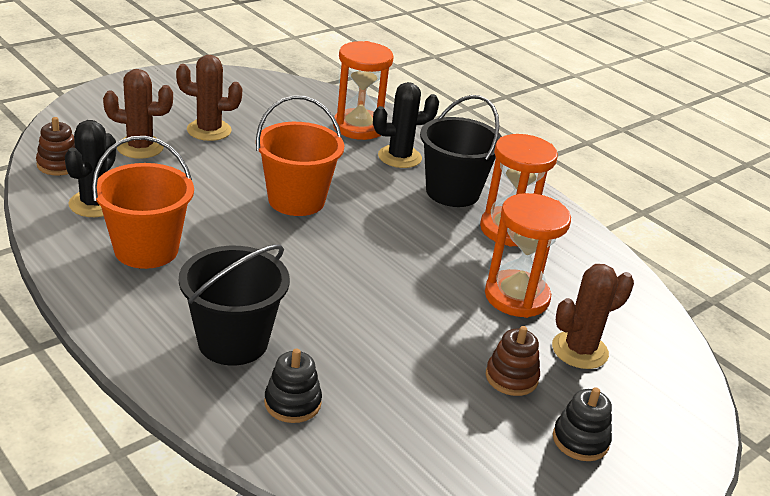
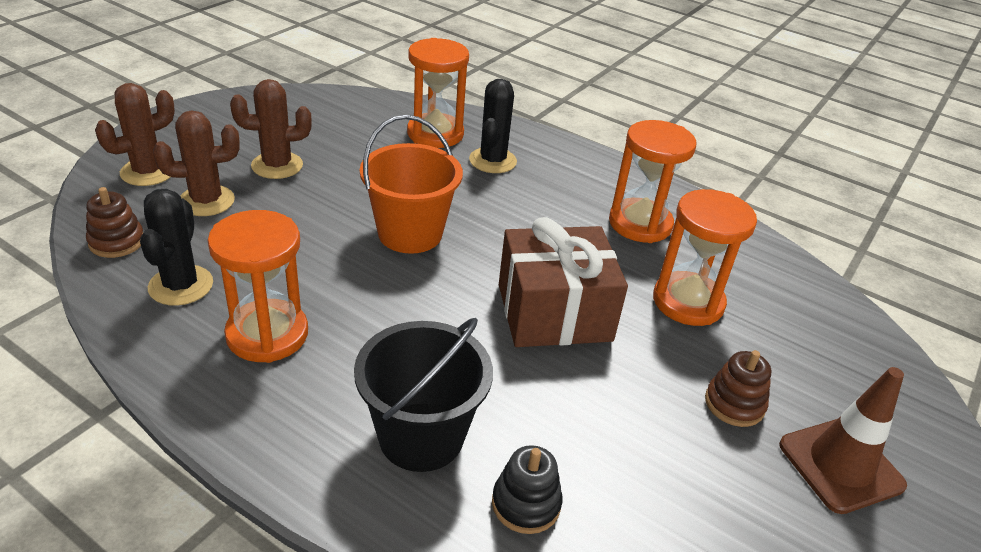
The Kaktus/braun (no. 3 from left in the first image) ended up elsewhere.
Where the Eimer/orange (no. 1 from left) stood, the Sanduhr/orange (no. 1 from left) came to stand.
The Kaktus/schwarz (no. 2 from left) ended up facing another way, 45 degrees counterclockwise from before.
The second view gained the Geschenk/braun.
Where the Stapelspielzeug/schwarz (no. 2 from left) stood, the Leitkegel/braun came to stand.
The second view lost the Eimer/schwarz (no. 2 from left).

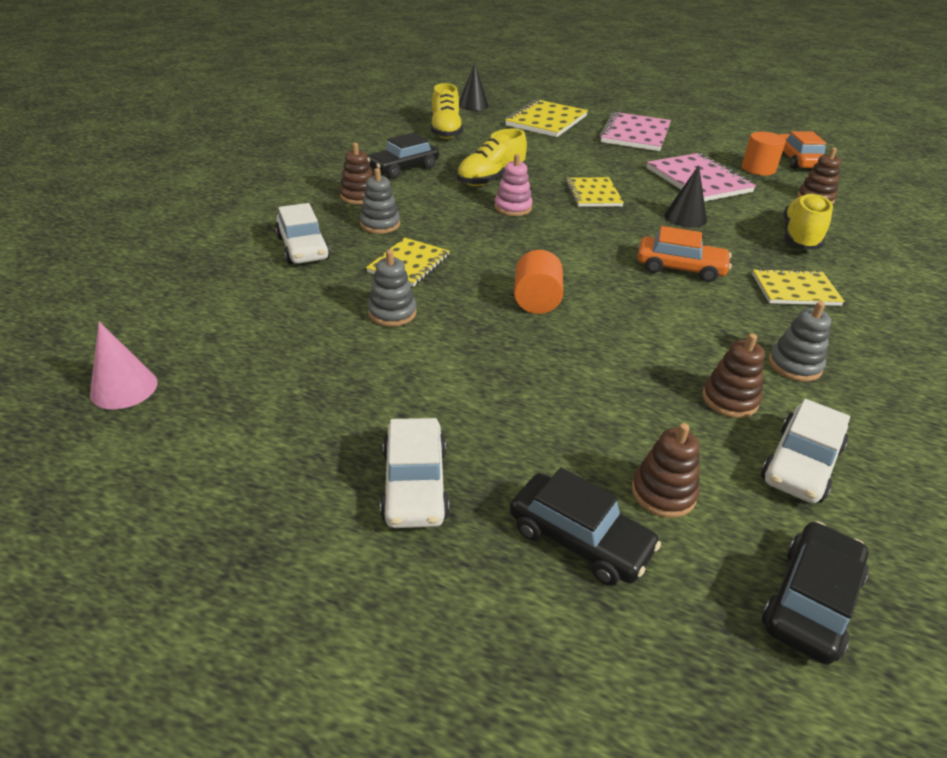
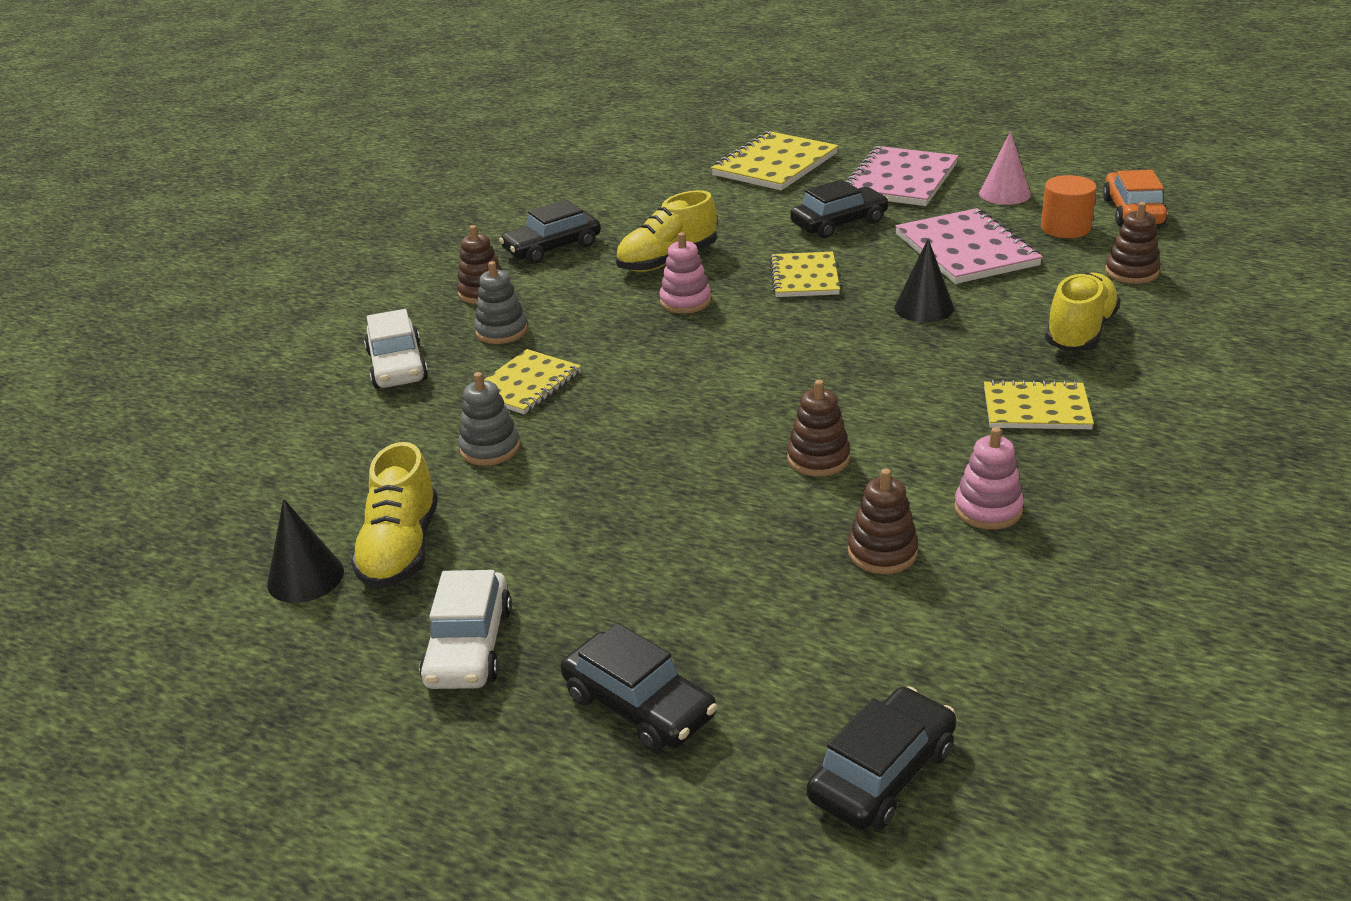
The Kegel/schwarz (no. 1 from left) ended up elsewhere.
The Schuh/gelb (no. 1 from left) ended up elsewhere.
The Stapelspielzeug/braun (no. 2 from left) ended up elsewhere.
The second view gained the Auto/schwarz (no. 3 from left).
What was the Stapelspielzeug/grau (no. 3 from left) turned into the Stapelspielzeug/rosa (no. 2 from left).
The Kegel/rosa ended up elsewhere.
The second view lost the Vollzylinder/orange (no. 1 from left).
The second view lost the Auto/orange (no. 1 from left).
The second view lost the Auto/weiß (no. 3 from left).

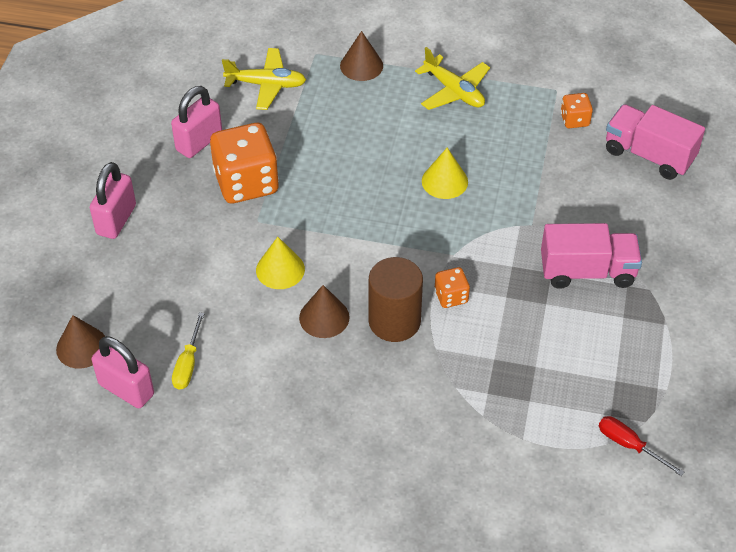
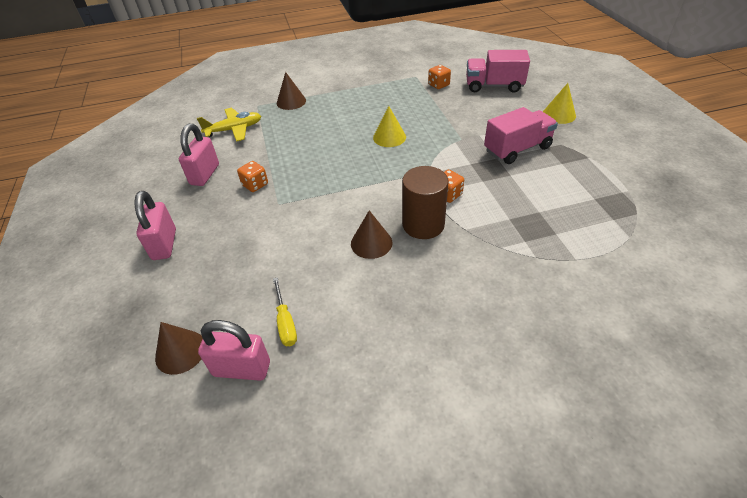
The size of the Spielwürfel/orange (no. 1 from left) changed by a factor of 0.48.
The Kegel/gelb (no. 1 from left in the first image) ended up elsewhere.
The second view lost the Flugzeug/gelb (no. 2 from left).
The second view lost the Schraubenzieher/rot.

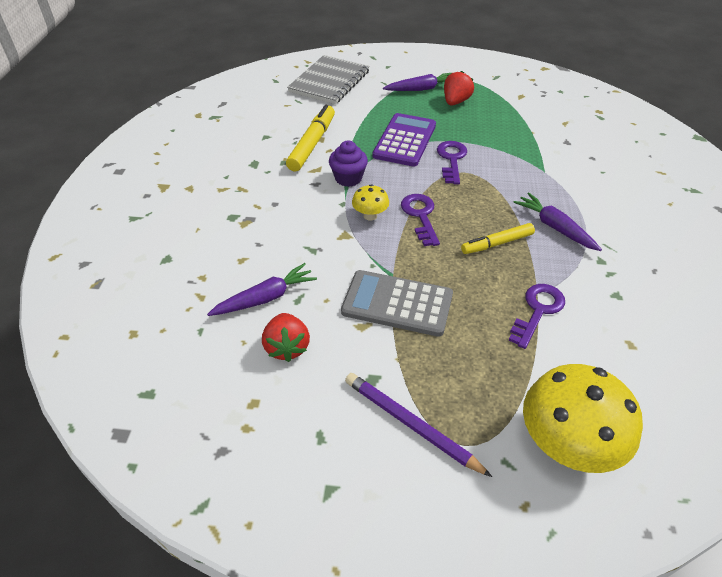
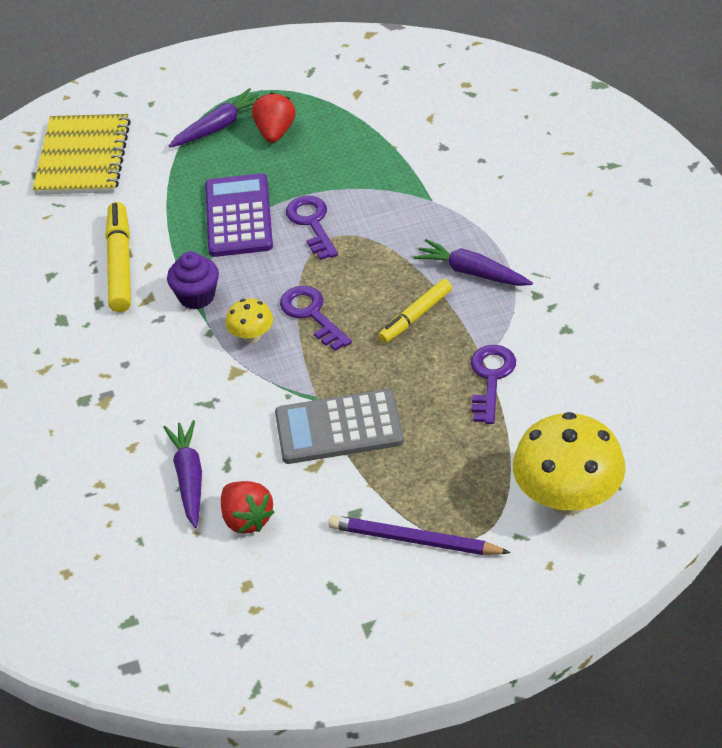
What was the Notizbuch/grau turned into the Notizbuch/gelb.
The Karotte/lila (no. 1 from left) ended up facing another way, 45 degrees counterclockwise from before.

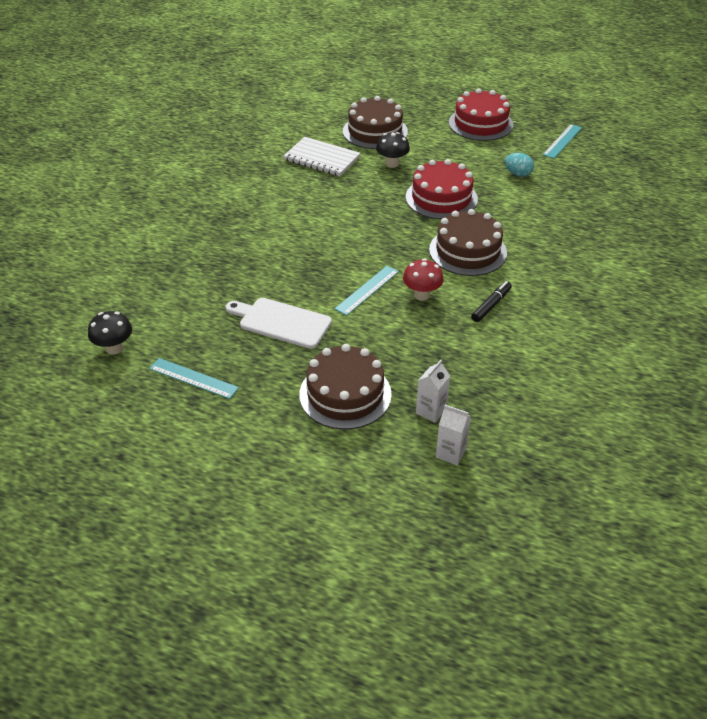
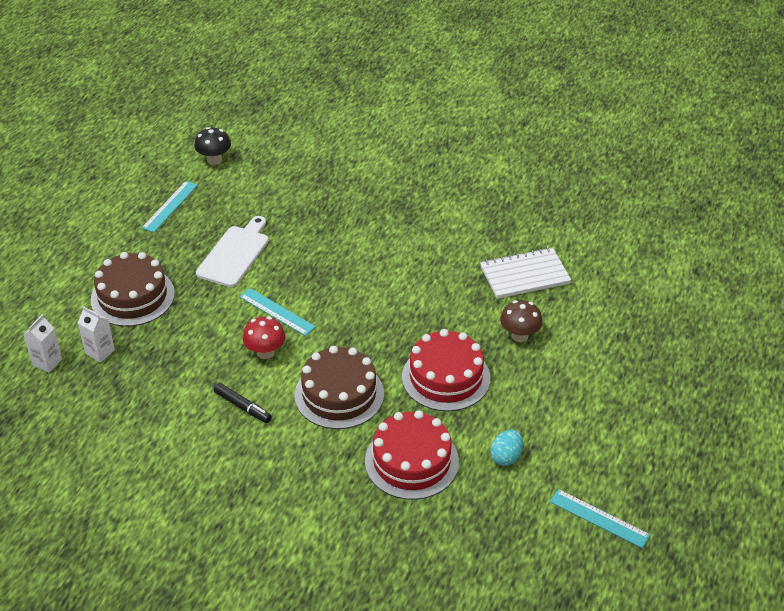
The Kuchen/rot (no. 2 from left in the first image) ended up elsewhere.
The Notizbuch/weiß ended up facing another way, 45 degrees clockwise from before.
What was the Pilz/schwarz (no. 2 from left) turned into the Pilz/braun.
The second view lost the Kuchen/braun (no. 2 from left).

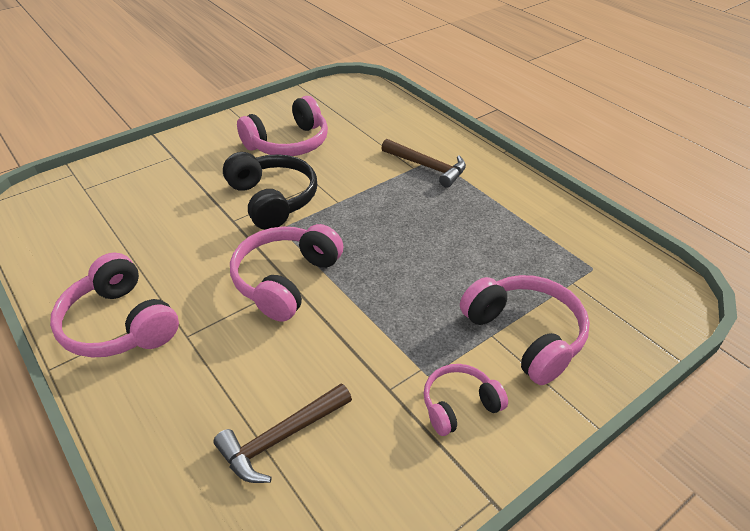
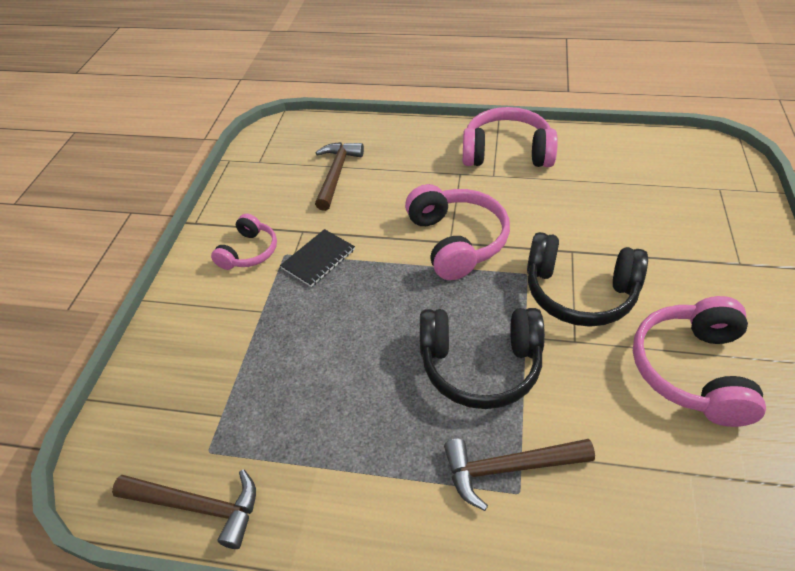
The second view gained the Hammer/braun (no. 1 from left).
The second view gained the Notizbuch/schwarz.
The second view gained the Kopfhörer/schwarz (no. 1 from left).
The second view lost the Kopfhörer/rosa (no. 5 from left).

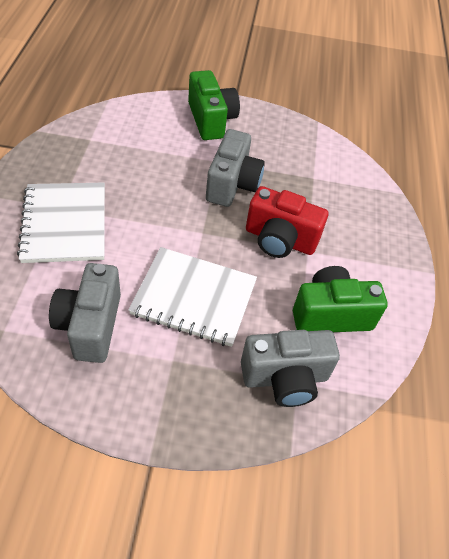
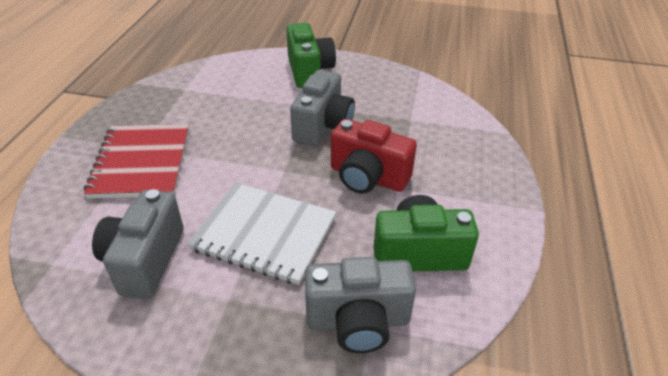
What was the Notizbuch/weiß (no. 1 from left) turned into the Notizbuch/rot.

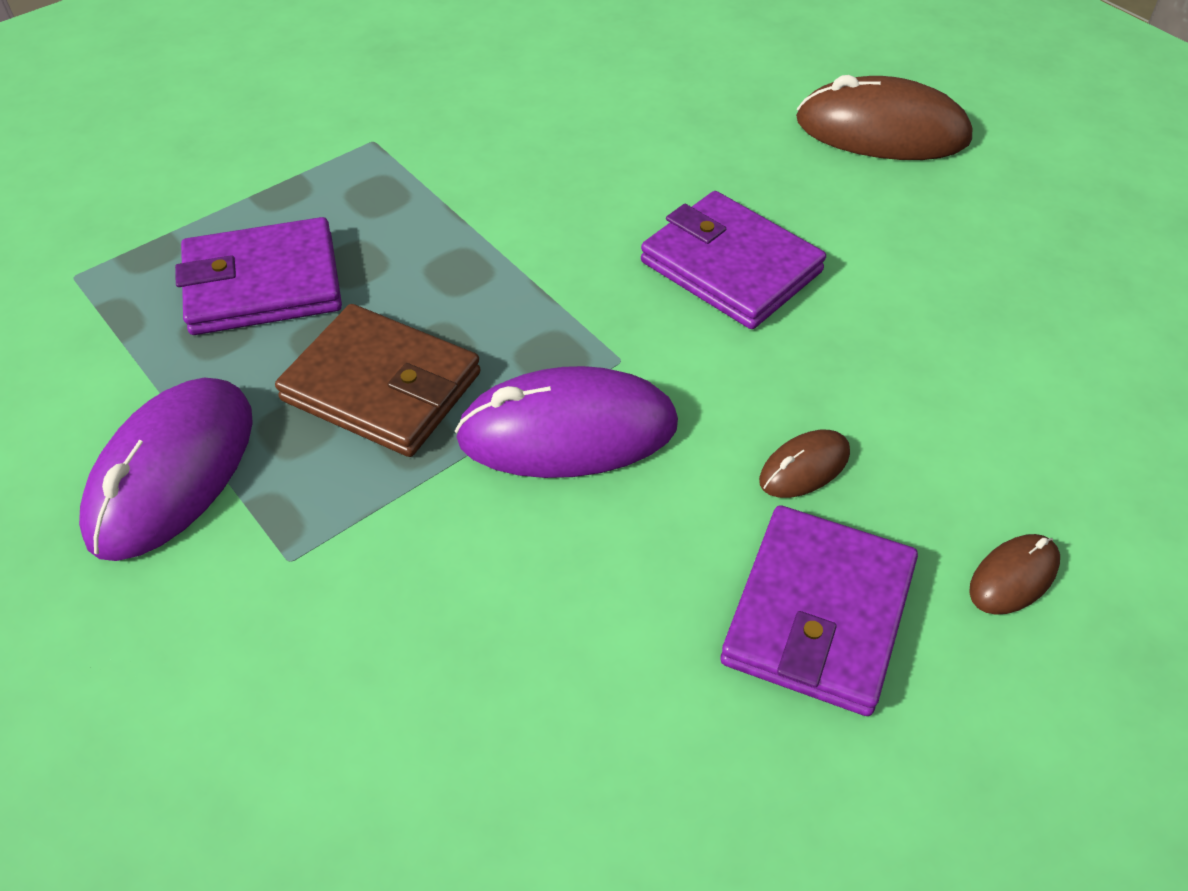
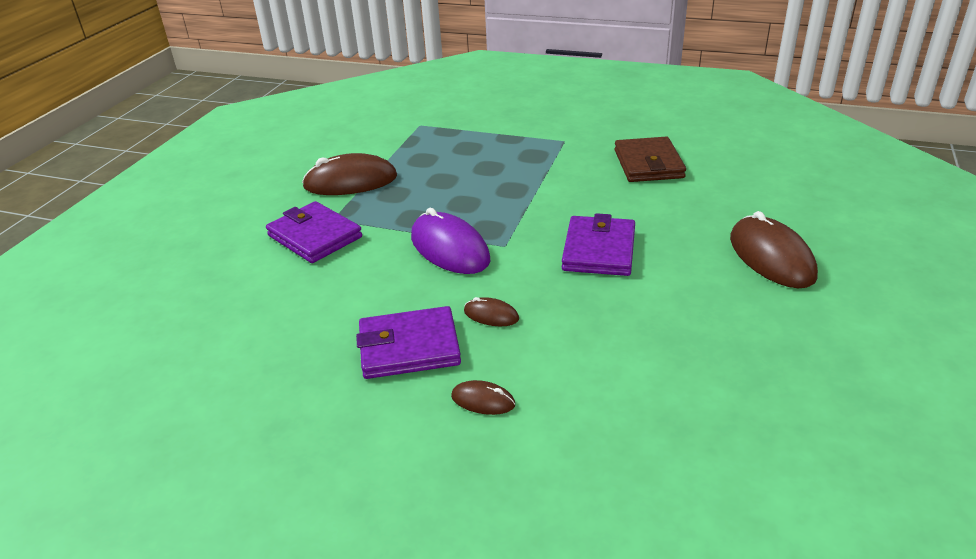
The Geldbörse/lila (no. 1 from left) ended up elsewhere.
What was the Computermaus/lila (no. 1 from left) turned into the Computermaus/braun (no. 1 from left).
The Geldbörse/braun ended up elsewhere.

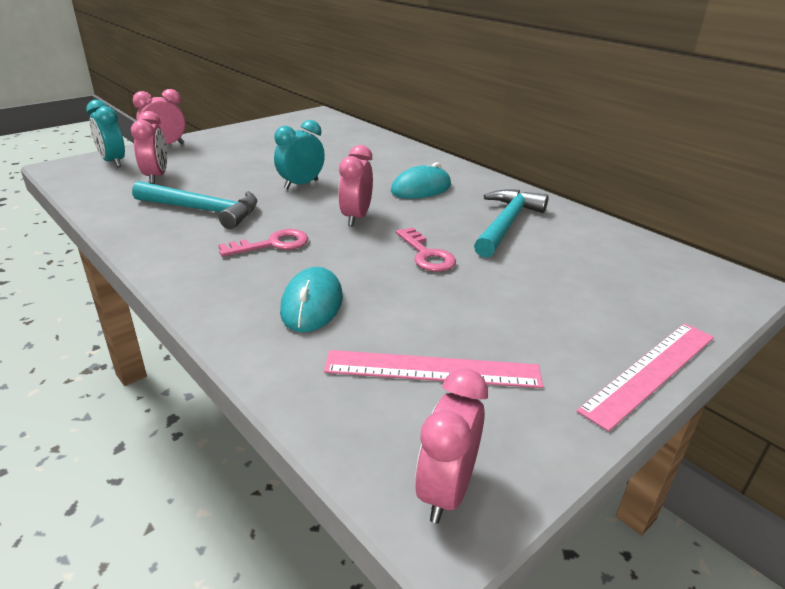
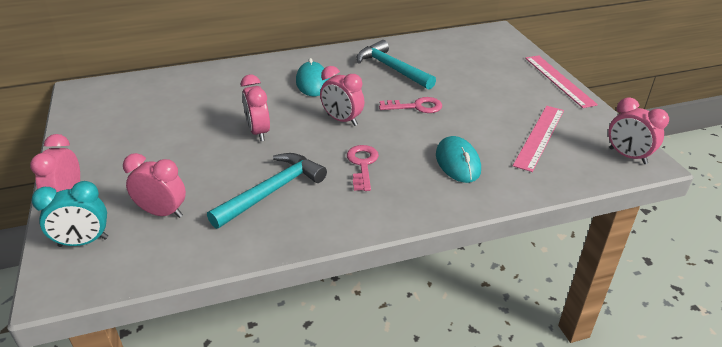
What was the Wecker/türkis (no. 2 from left) turned into the Wecker/rosa (no. 3 from left).
The Computermaus/türkis (no. 1 from left in the first image) ended up facing another way, 45 degrees clockwise from before.

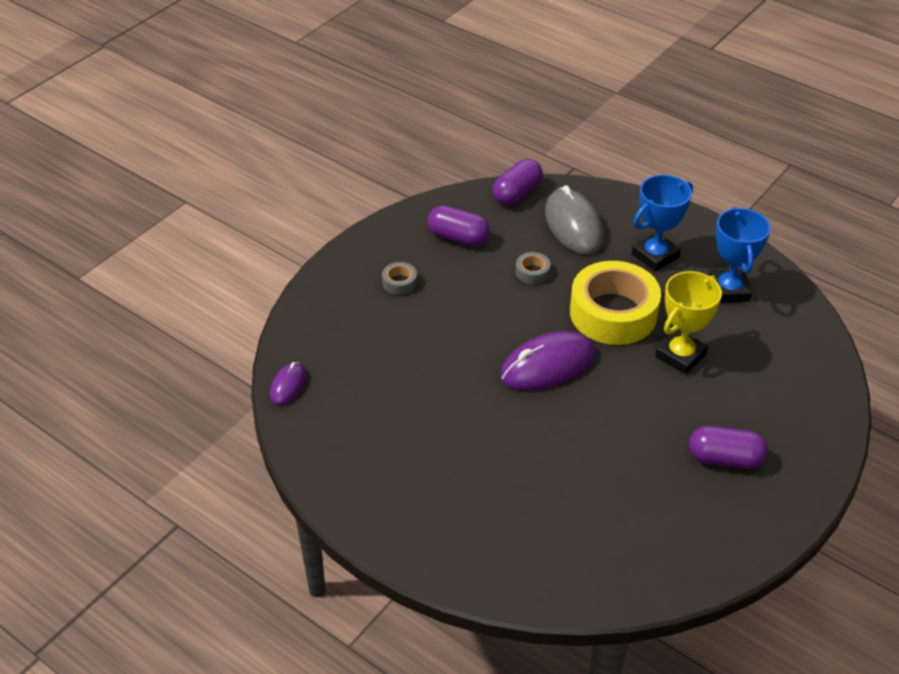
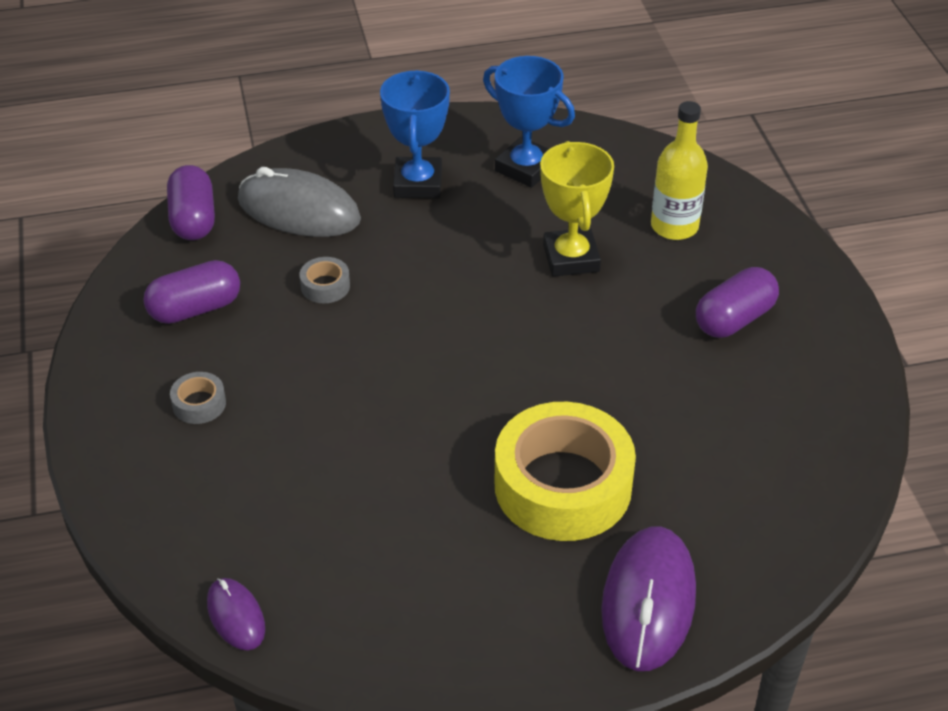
The Klebeband/gelb ended up elsewhere.
The Computermaus/lila (no. 2 from left) ended up elsewhere.
The second view gained the Flasche/gelb.

